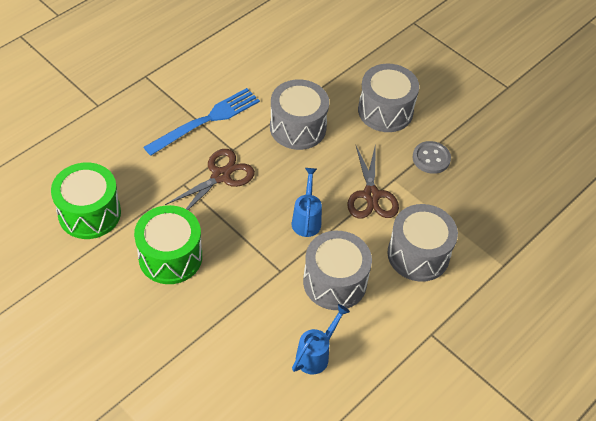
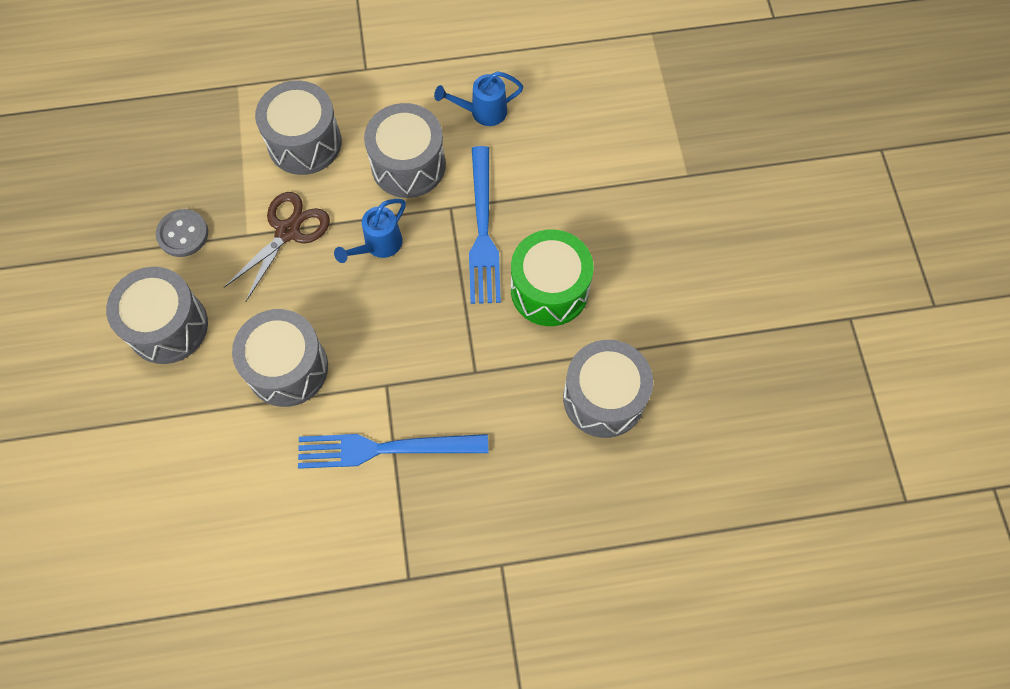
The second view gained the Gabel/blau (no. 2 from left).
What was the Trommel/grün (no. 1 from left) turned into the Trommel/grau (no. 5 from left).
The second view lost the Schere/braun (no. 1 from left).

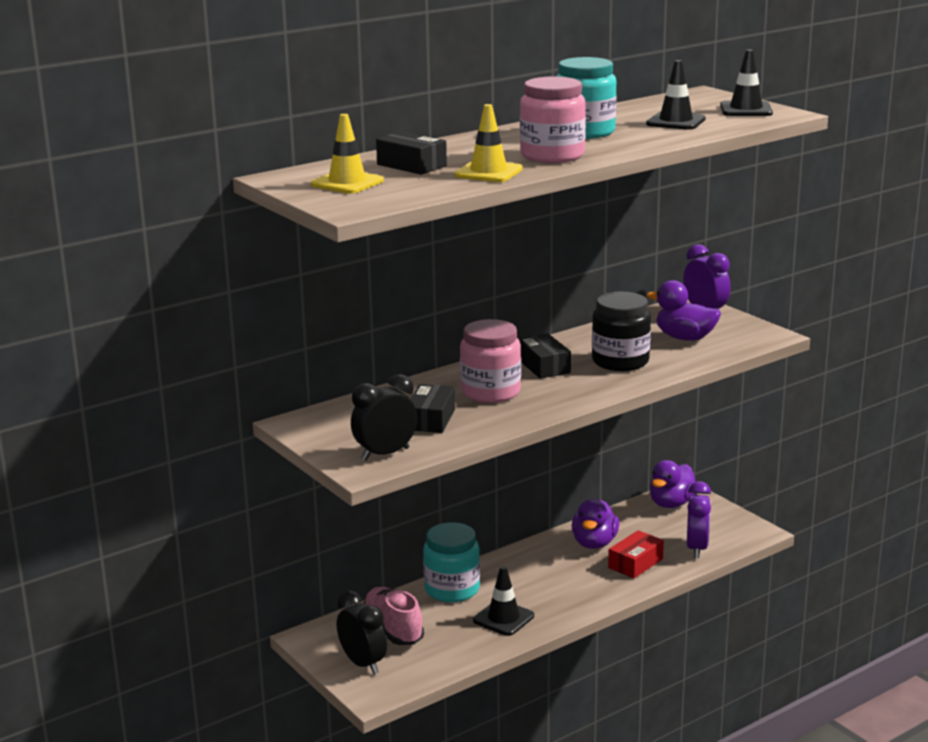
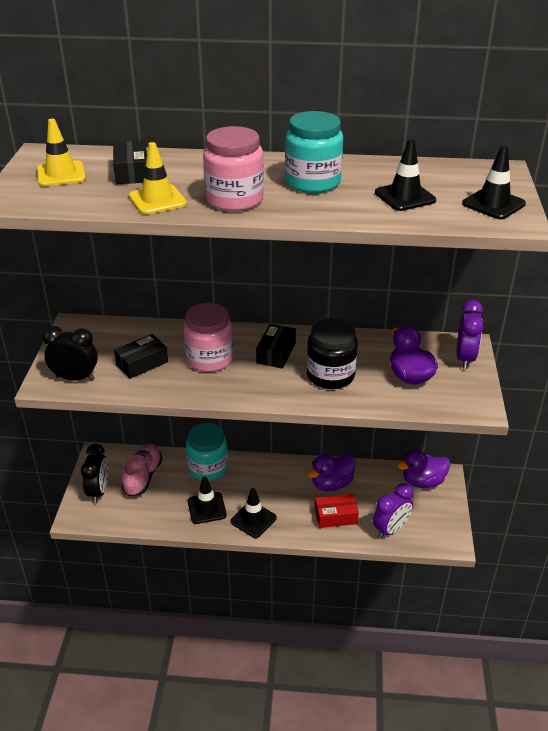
The second view gained the Leitkegel/schwarz (no. 2 from left).

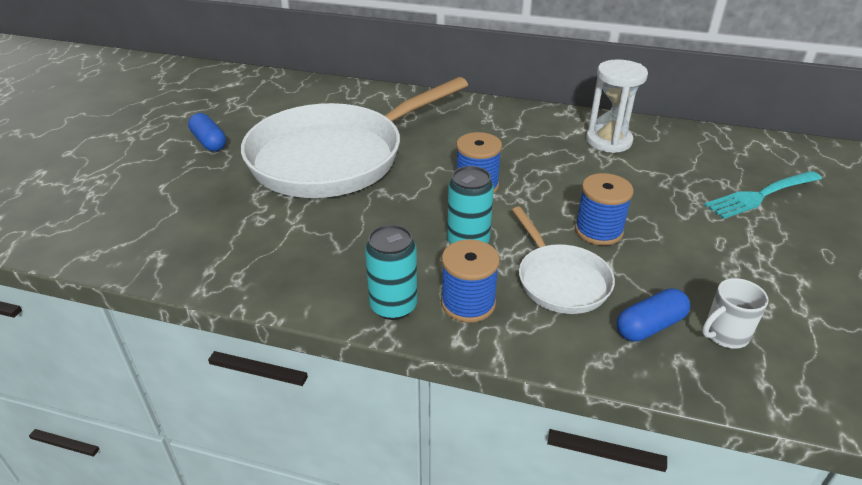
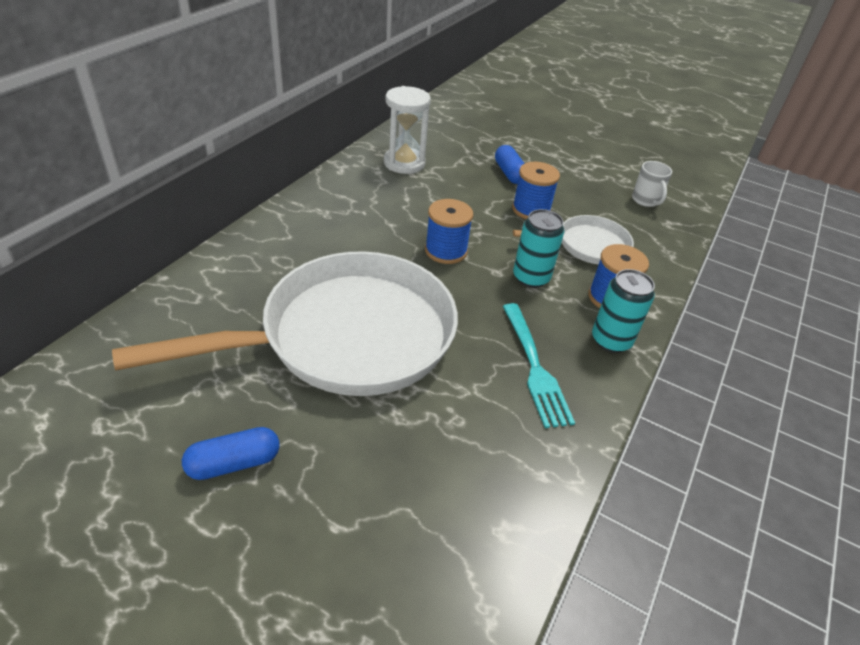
The Pfanne/weiß (no. 1 from left) ended up facing another way, 90 degrees counterclockwise from before.
The Kapsel/blau (no. 2 from left) ended up elsewhere.
The Gabel/türkis ended up elsewhere.

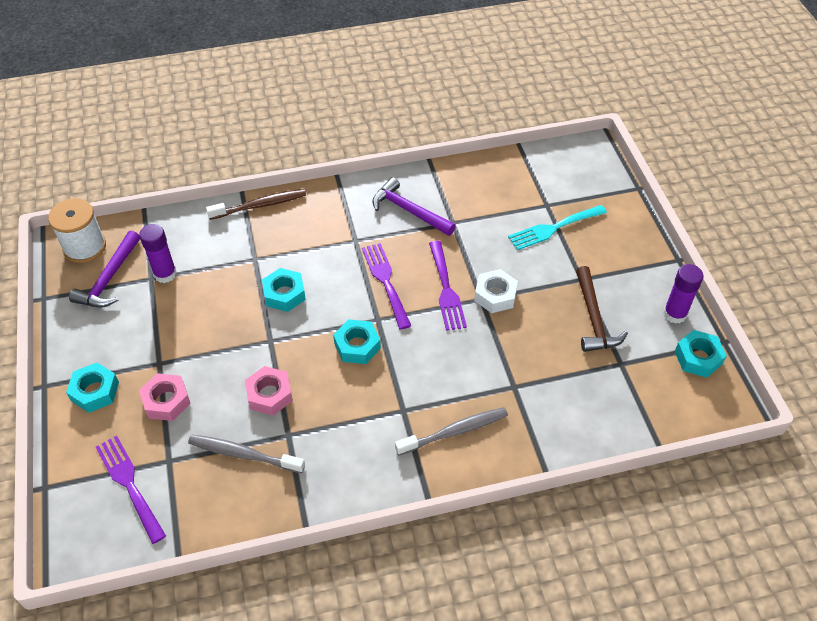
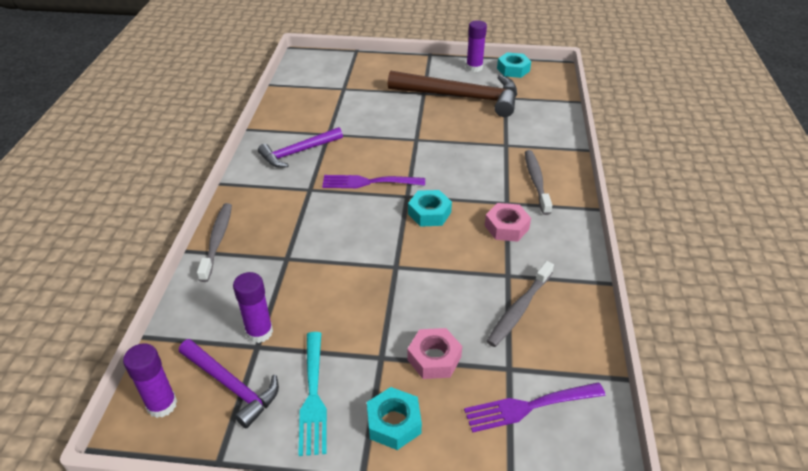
Where the Garnrolle/weiß stood, the Klebestift/lila (no. 1 from left) came to stand.
What was the Zahnbürste/braun turned into the Zahnbürste/grau (no. 1 from left).
The Gabel/türkis ended up elsewhere.
The size of the Hammer/braun changed by a factor of 1.72.
The Sechskantmutter/rosa (no. 2 from left) ended up elsewhere.
The second view lost the Sechskantmutter/türkis (no. 2 from left).
The second view lost the Gabel/lila (no. 3 from left).
The second view lost the Sechskantmutter/weiß.

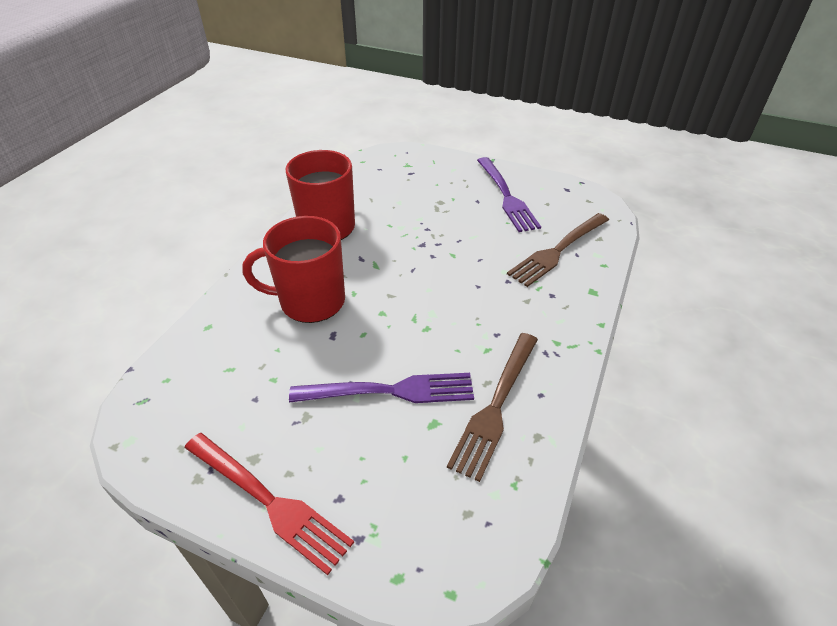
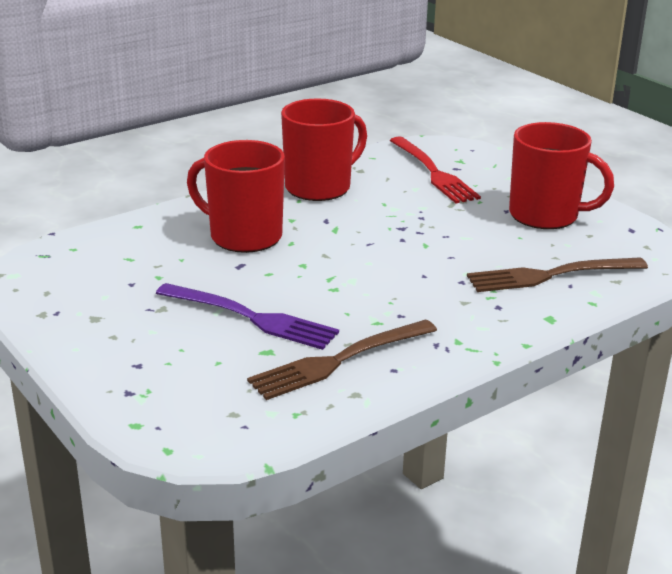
The Gabel/rot ended up elsewhere.
Where the Gabel/lila (no. 2 from left) stood, the Tasse/rot (no. 3 from left) came to stand.

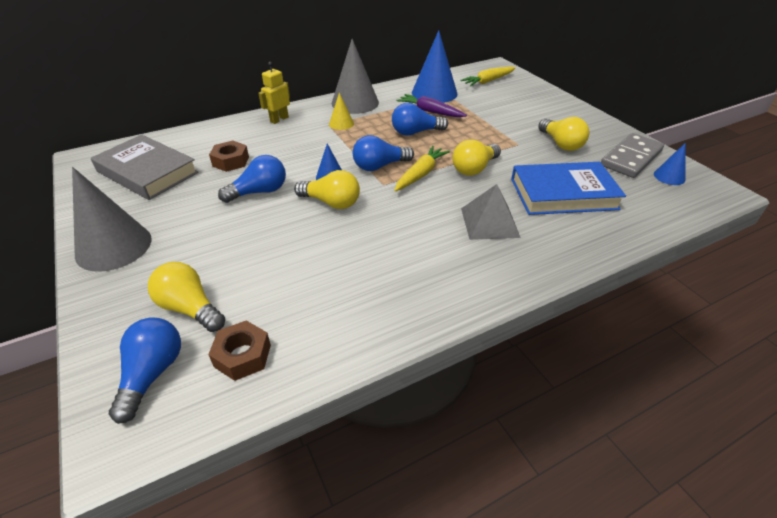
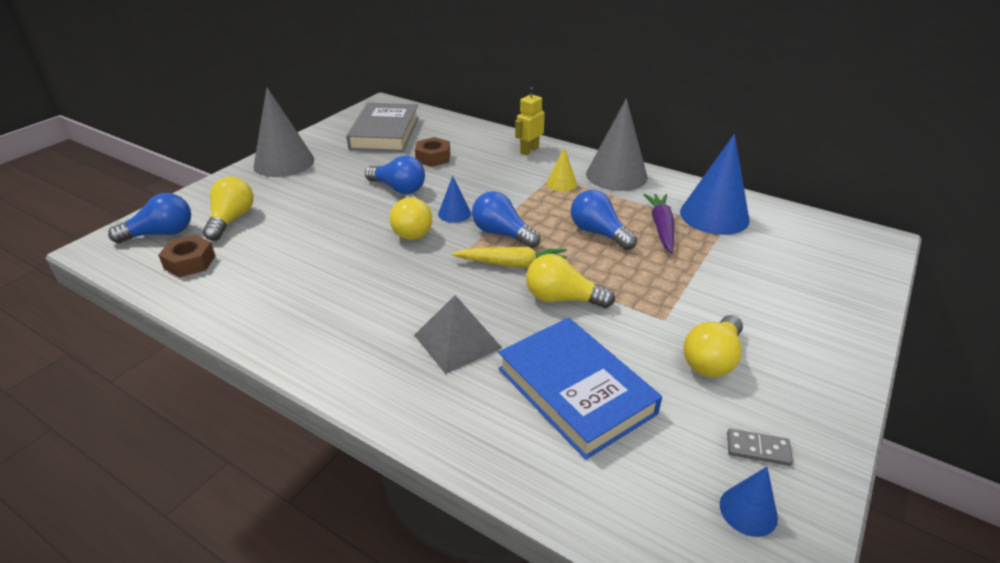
The Roboter/gelb ended up facing another way, 60 degrees counterclockwise from before.
The size of the Dominostein/grau changed by a factor of 0.46.
The second view lost the Karotte/gelb (no. 2 from left).

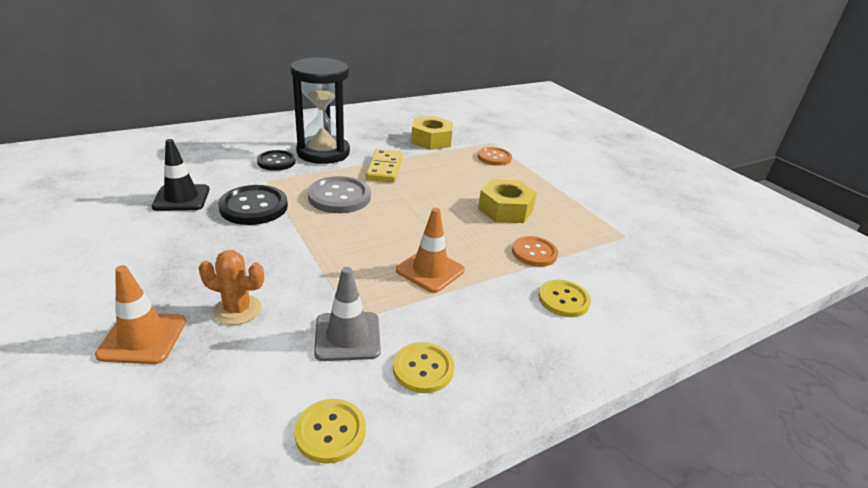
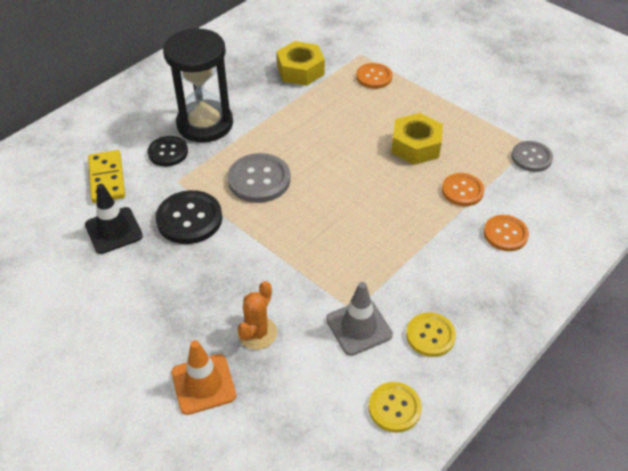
The Dominostein/gelb ended up elsewhere.
The Kaktus/orange ended up facing another way, 60 degrees counterclockwise from before.
What was the Knopf/gelb (no. 3 from left) turned into the Knopf/orange (no. 3 from left).
The second view gained the Knopf/grau (no. 2 from left).
The second view lost the Leitkegel/orange (no. 2 from left).

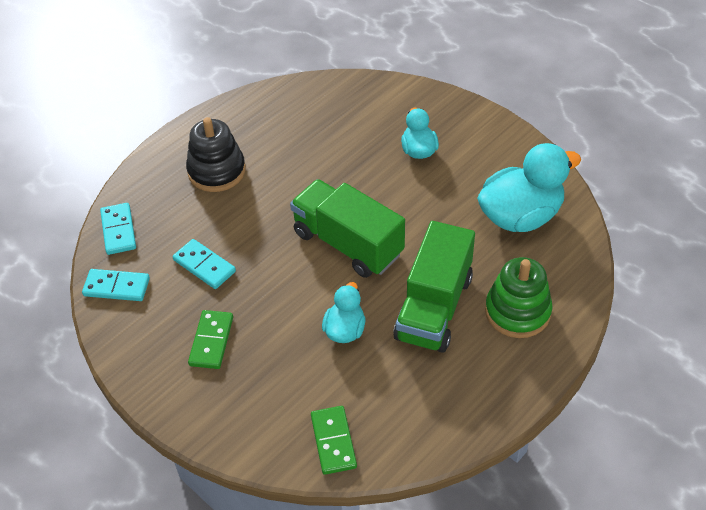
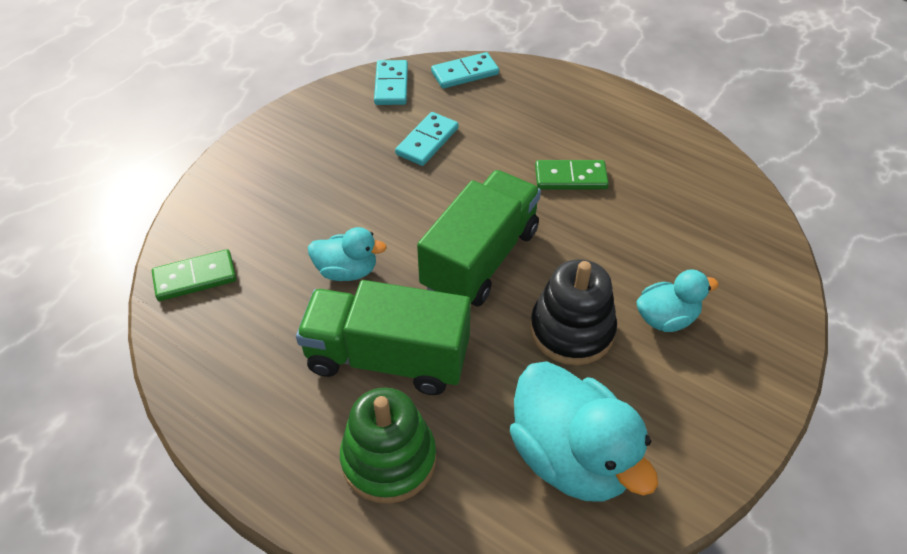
The Stapelspielzeug/schwarz ended up elsewhere.
The Dominostein/grün (no. 1 from left in the first image) ended up elsewhere.

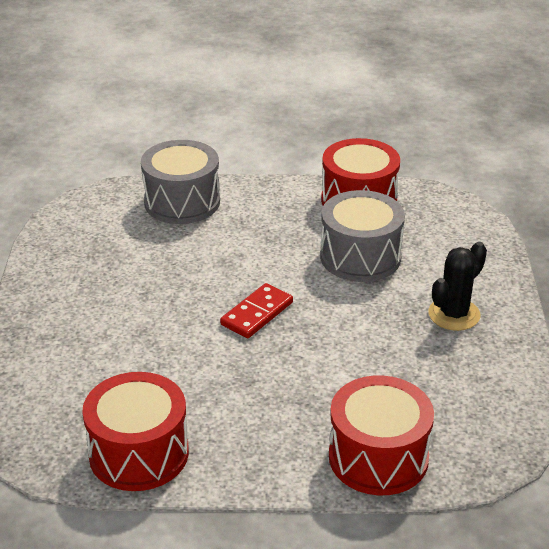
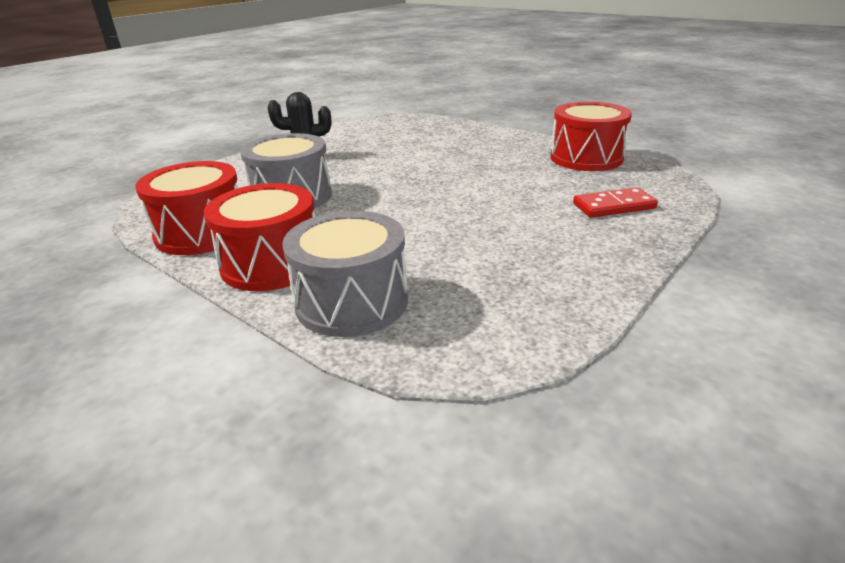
The Trommel/rot (no. 3 from left in the first image) ended up elsewhere.
The Dominostein/rot ended up elsewhere.

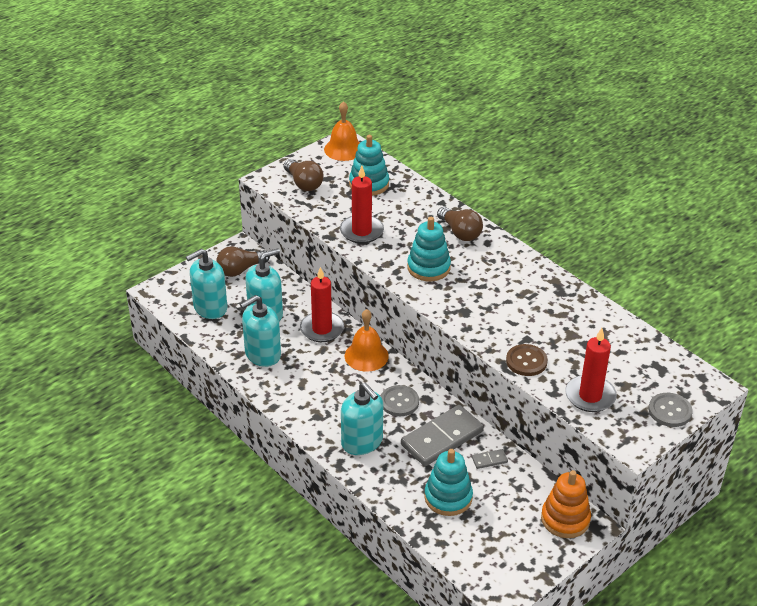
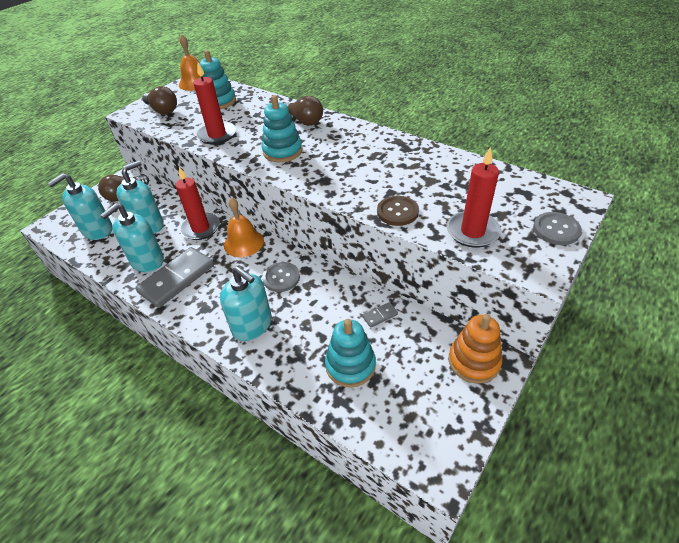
The Dominostein/grau (no. 1 from left) ended up elsewhere.

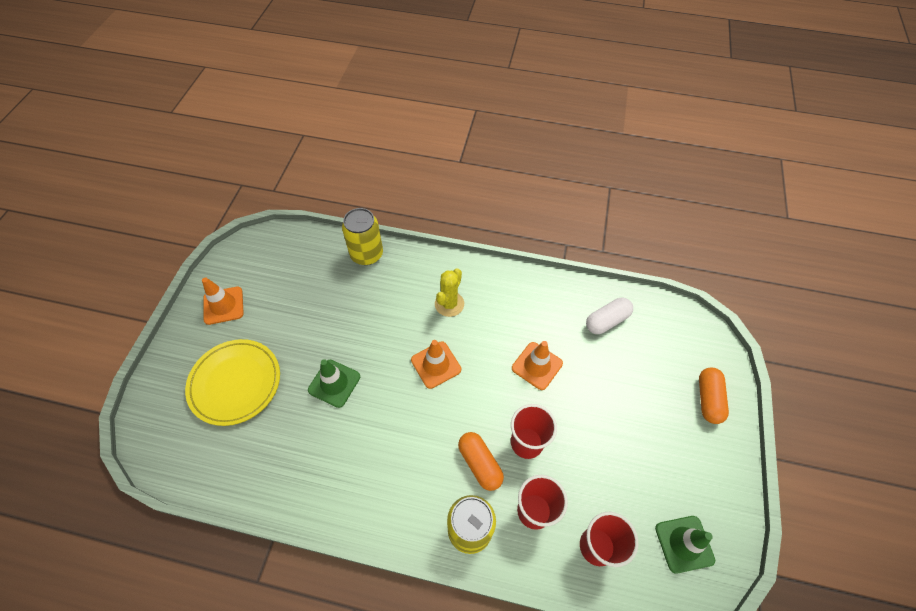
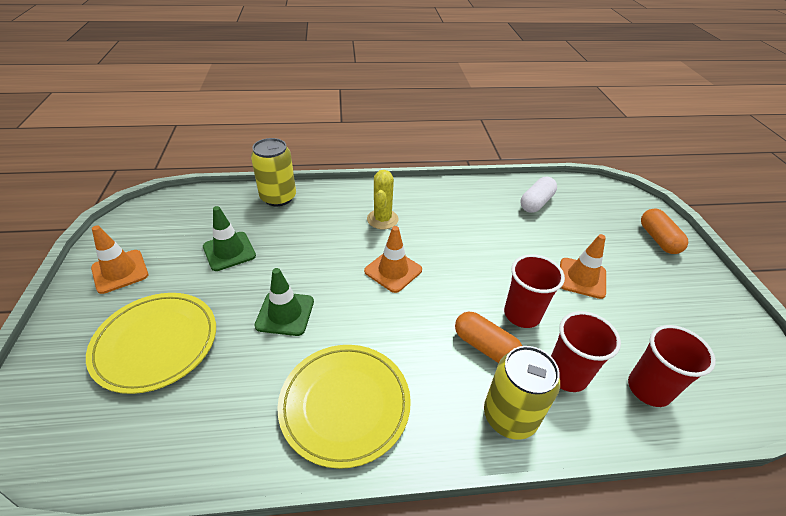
The Leitkegel/grün (no. 2 from left in the first image) ended up elsewhere.
The second view gained the Teller/gelb (no. 2 from left).
The Leitkegel/orange (no. 3 from left) ended up elsewhere.

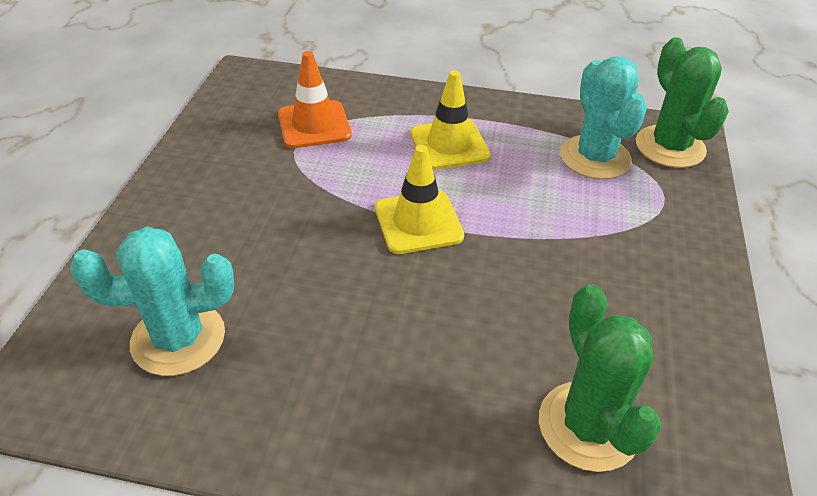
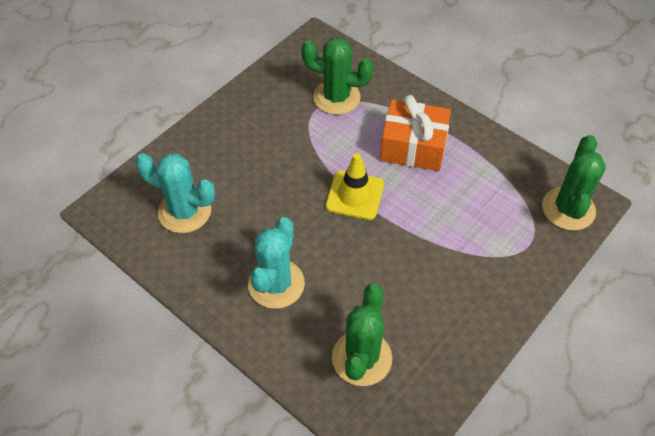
The Kaktus/türkis (no. 2 from left) ended up elsewhere.
Where the Leitkegel/orange stood, the Kaktus/grün (no. 1 from left) came to stand.
Where the Leitkegel/gelb (no. 2 from left) stood, the Geschenk/orange came to stand.

